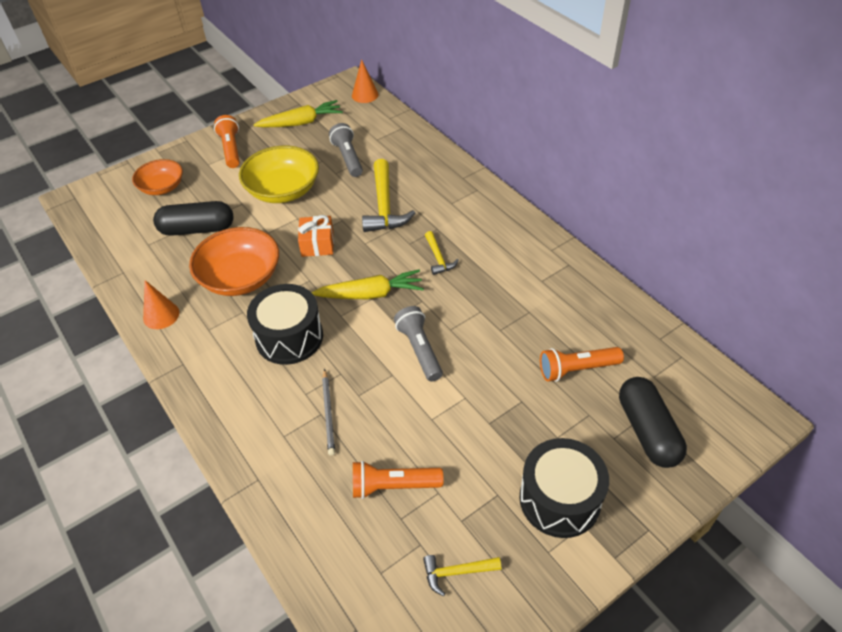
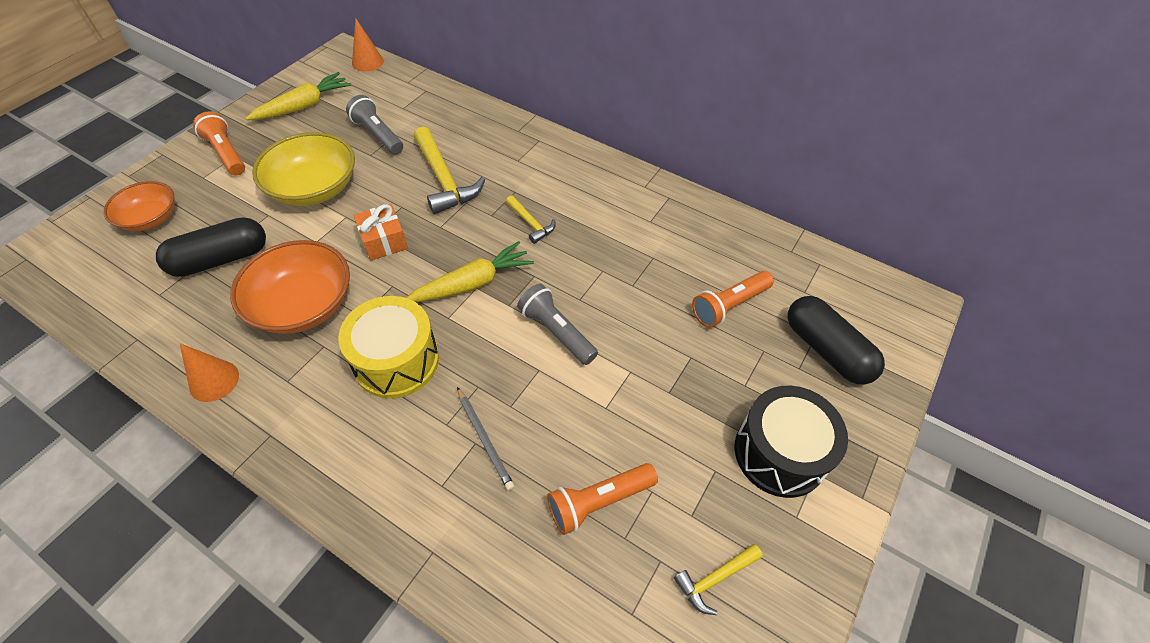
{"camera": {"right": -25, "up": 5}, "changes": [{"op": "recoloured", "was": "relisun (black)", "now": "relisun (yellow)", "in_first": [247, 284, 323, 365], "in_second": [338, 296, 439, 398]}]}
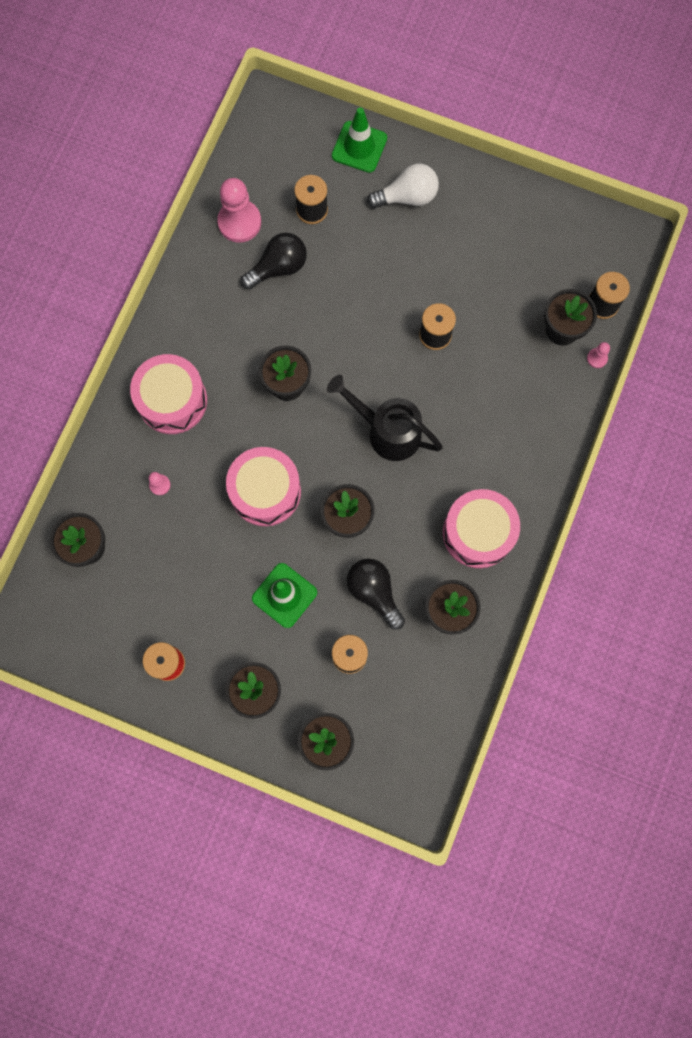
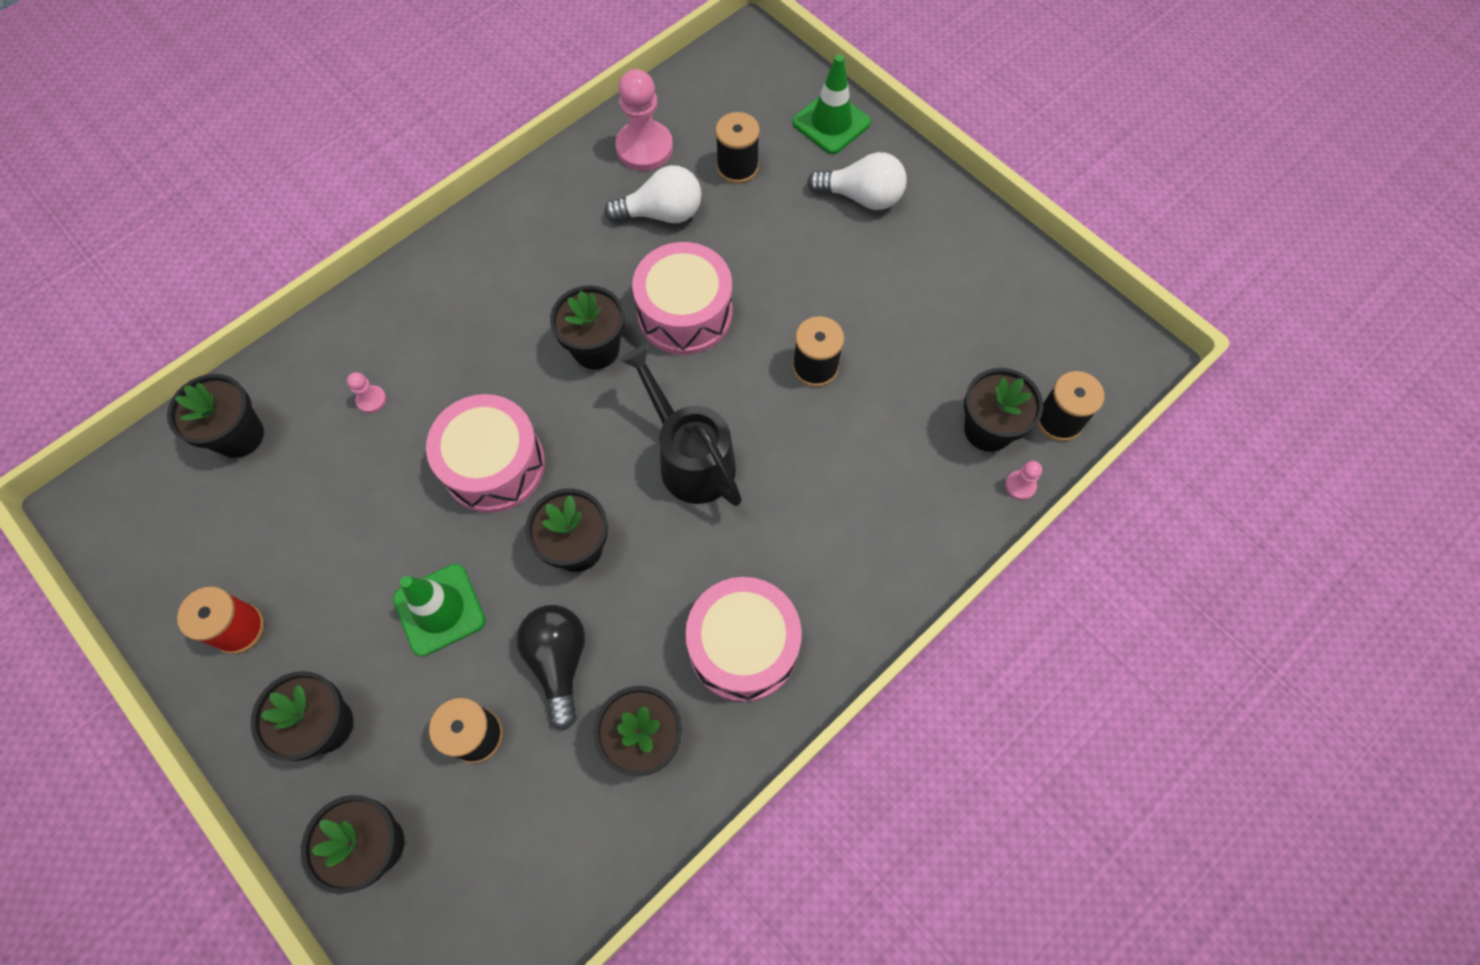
{"camera": {"right": 25, "up": -10}, "changes": [{"op": "recoloured", "was": "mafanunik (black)", "now": "mafanunik (white)", "in_first": [241, 233, 307, 290], "in_second": [604, 165, 702, 223]}, {"op": "moved", "was": "relisun (pink)", "in_first": [130, 354, 207, 434], "in_second": [632, 242, 732, 355]}]}
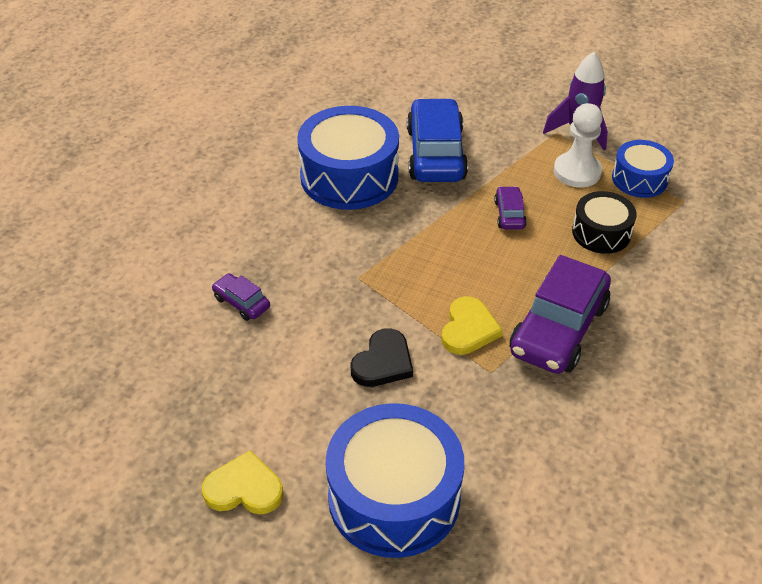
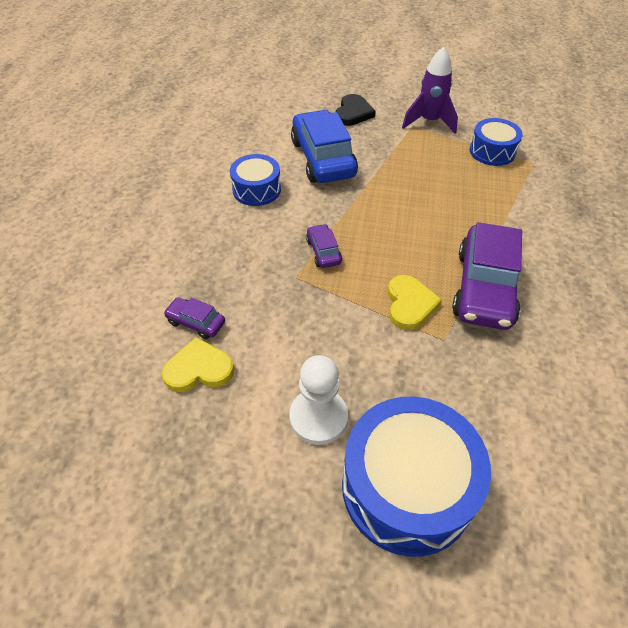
{"camera": {"right": -15, "up": 5}, "changes": [{"op": "moved", "was": "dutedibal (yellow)", "in_first": [202, 450, 283, 514], "in_second": [162, 337, 234, 392]}, {"op": "resized", "was": "relisun (blue)", "in_first": [297, 106, 399, 210], "in_second": [230, 154, 281, 206], "ratio": 0.56}, {"op": "moved", "was": "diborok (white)", "in_first": [554, 103, 603, 187], "in_second": [289, 355, 348, 445]}, {"op": "moved", "was": "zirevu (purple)", "in_first": [494, 186, 527, 230], "in_second": [306, 224, 342, 268]}, {"op": "moved", "was": "dutedibal (black)", "in_first": [350, 328, 413, 387], "in_second": [336, 94, 376, 126]}, {"op": "removed", "was": "relisun (black)", "in_first": [572, 191, 637, 254]}]}
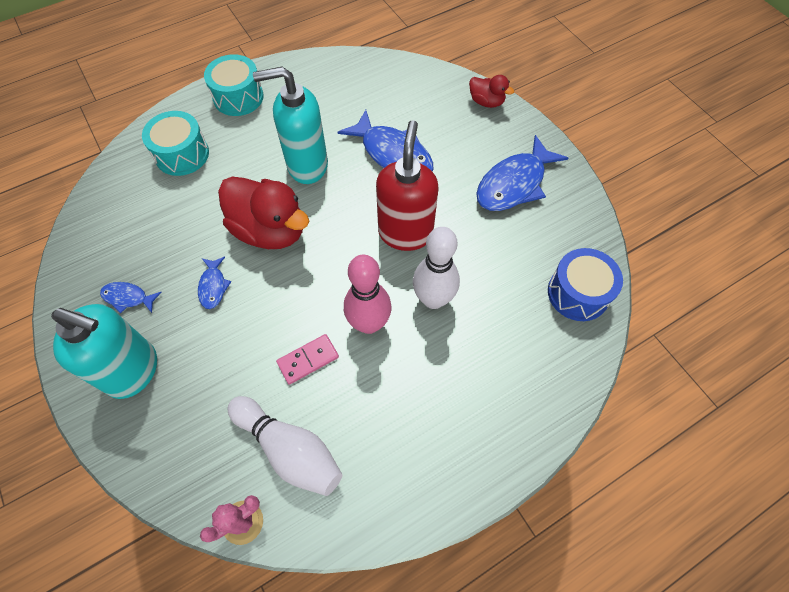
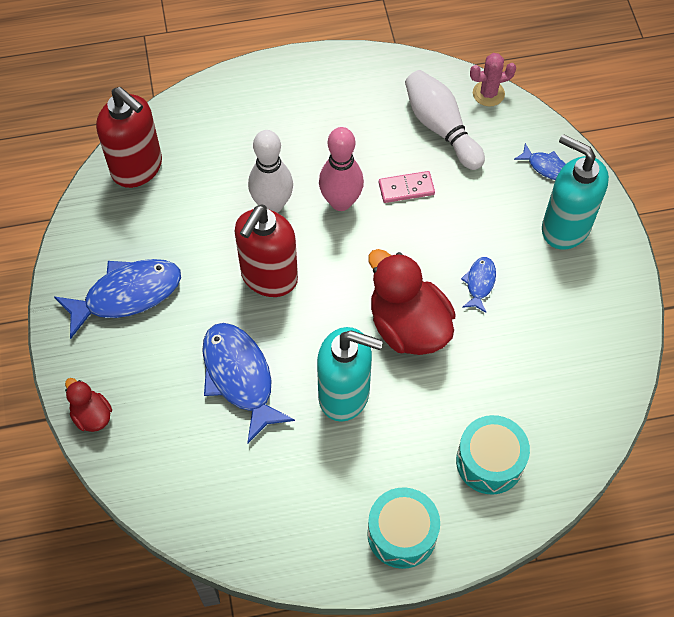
{"camera": {"right": -160, "up": 0}, "changes": [{"op": "replaced", "was": "relisun (blue)", "now": "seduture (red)", "in_first": [548, 248, 623, 321], "in_second": [96, 87, 162, 188]}, {"op": "moved", "was": "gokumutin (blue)", "in_first": [100, 282, 162, 313], "in_second": [514, 143, 566, 180]}]}
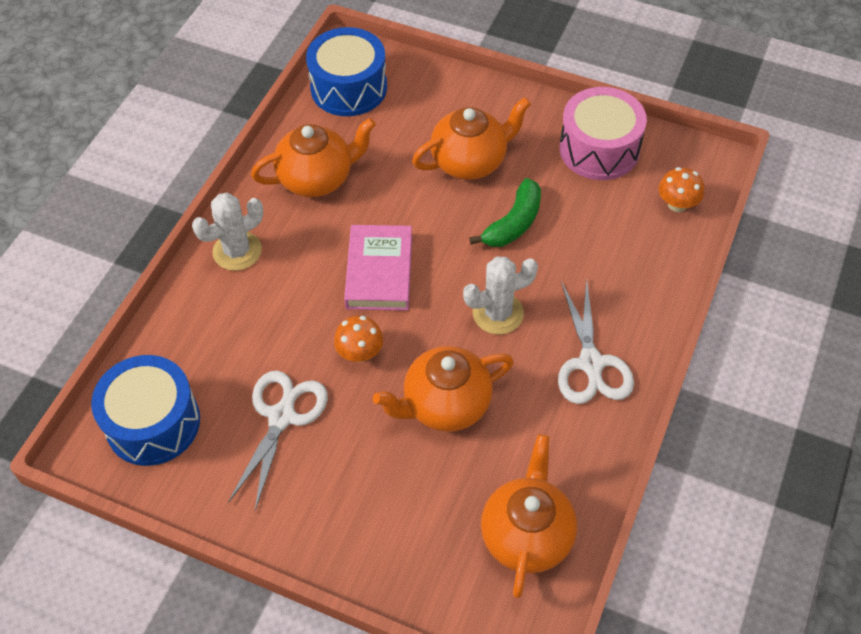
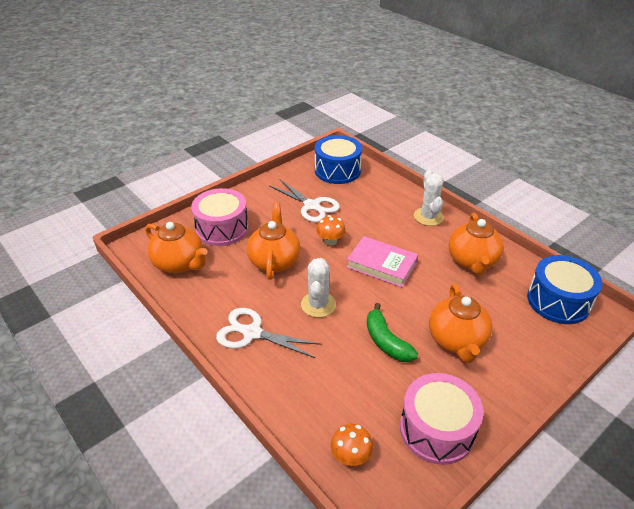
{"camera": {"right": 115, "up": -15}, "changes": [{"op": "added", "now": "relisun (pink)", "in_second": [191, 188, 249, 246]}]}
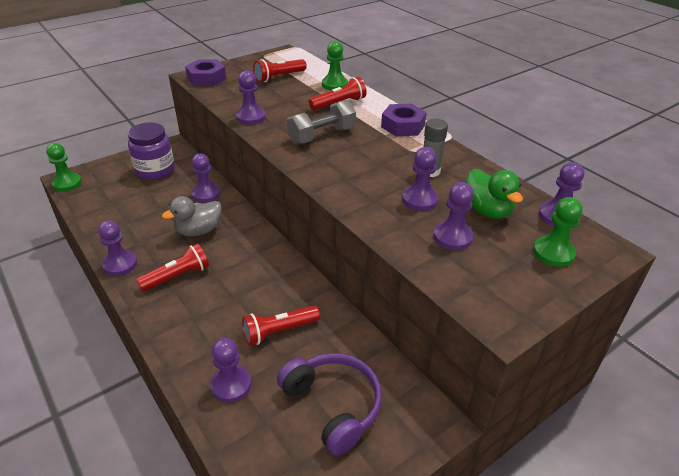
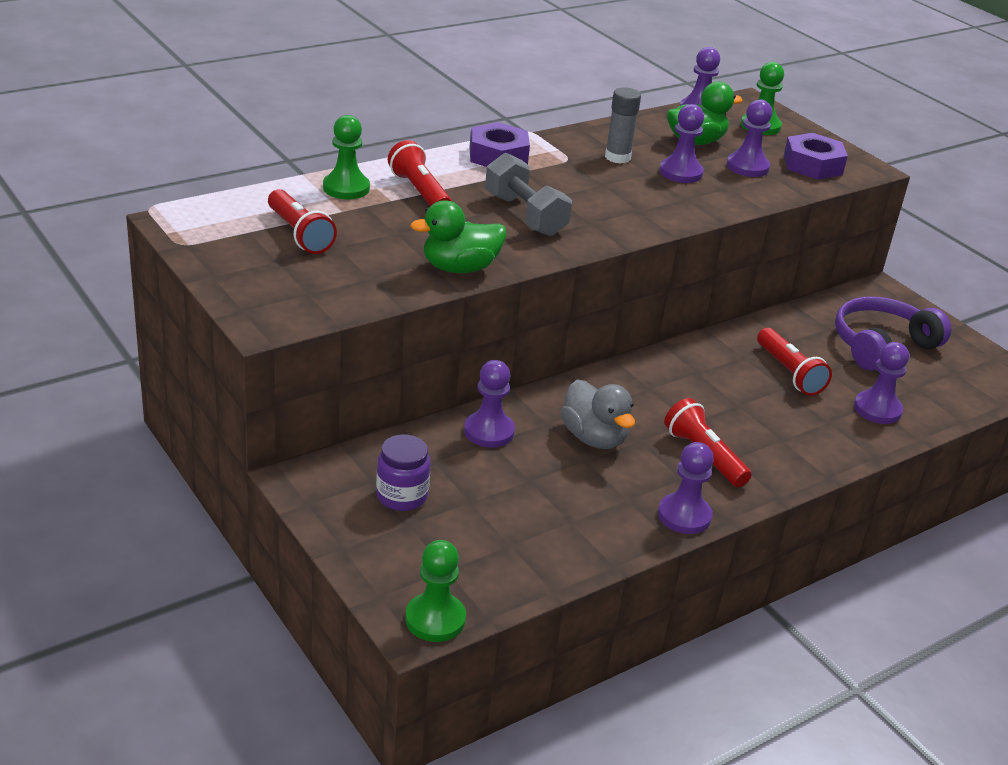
{"camera": {"right": -90, "up": -5}, "changes": [{"op": "resized", "was": "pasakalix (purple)", "in_first": [128, 122, 175, 180], "in_second": [376, 434, 430, 511], "ratio": 0.65}, {"op": "replaced", "was": "diborok (purple)", "now": "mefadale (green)", "in_first": [236, 70, 266, 125], "in_second": [410, 200, 506, 273]}, {"op": "moved", "was": "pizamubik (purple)", "in_first": [185, 59, 226, 86], "in_second": [783, 133, 848, 180]}]}
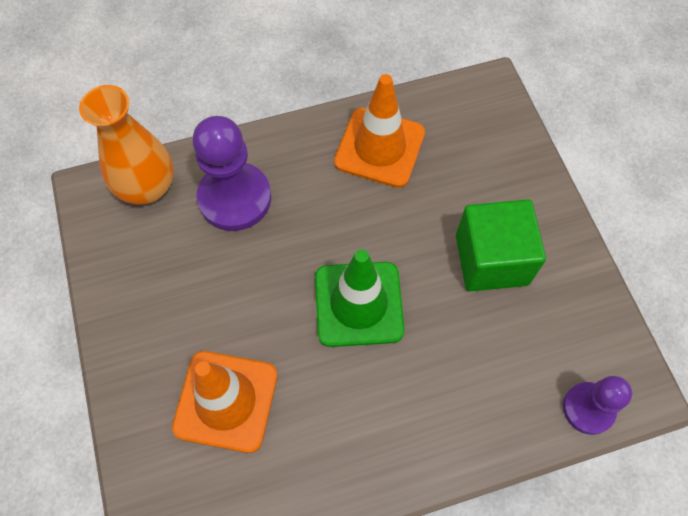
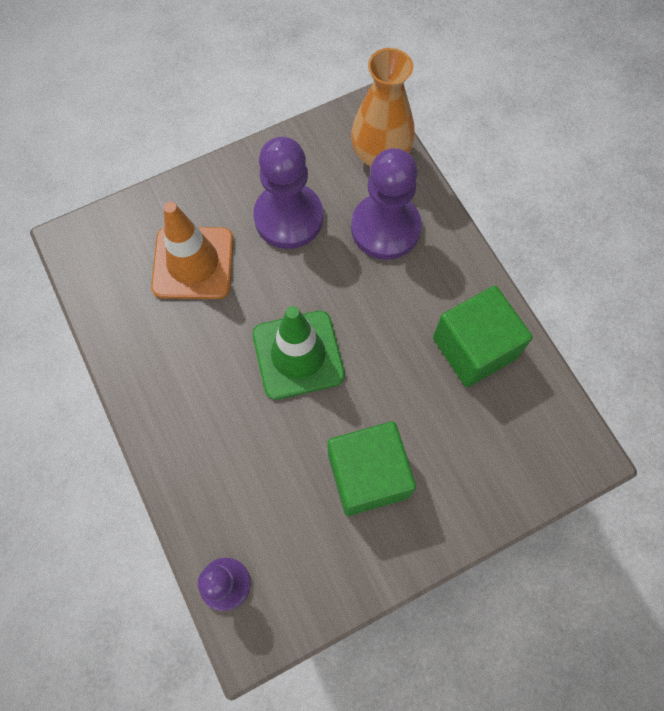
{"camera": {"right": 80, "up": 5}, "changes": [{"op": "added", "now": "diborok (purple)", "in_second": [253, 137, 323, 249]}, {"op": "replaced", "was": "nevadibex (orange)", "now": "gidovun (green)", "in_first": [334, 74, 425, 188], "in_second": [433, 286, 533, 387]}]}
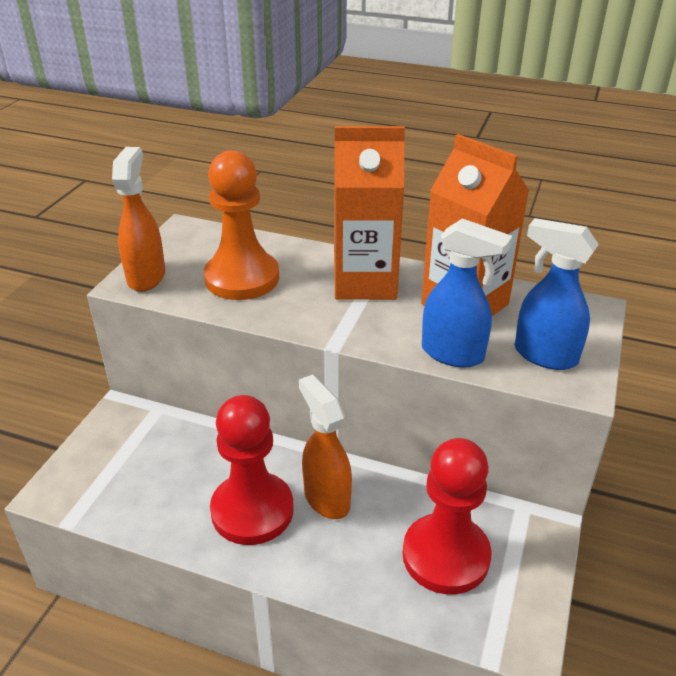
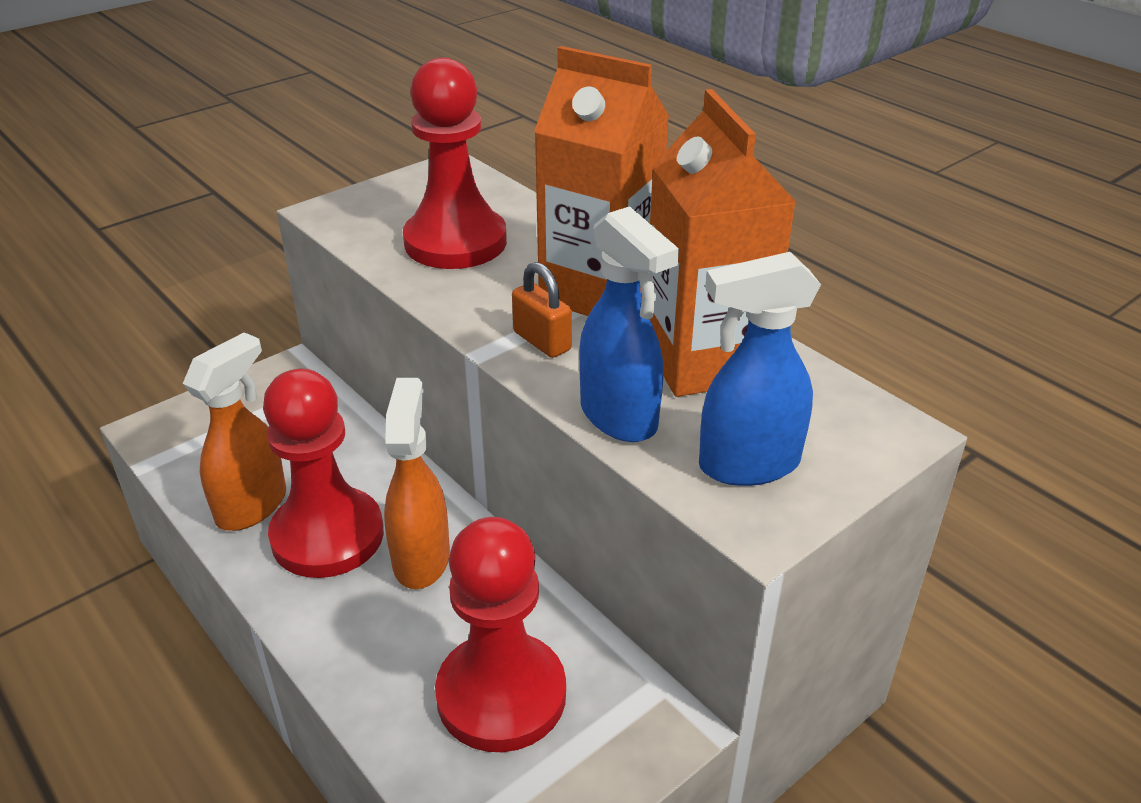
{"camera": {"right": 30, "up": 0}, "changes": [{"op": "moved", "was": "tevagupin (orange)", "in_first": [112, 147, 165, 292], "in_second": [183, 332, 286, 531]}, {"op": "recoloured", "was": "diborok (orange)", "now": "diborok (red)", "in_first": [204, 150, 279, 300], "in_second": [403, 57, 507, 269]}, {"op": "added", "now": "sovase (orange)", "in_second": [512, 262, 572, 358]}, {"op": "turned", "was": "tevagupin (blue)", "in_first": [515, 218, 599, 370], "in_second": [699, 252, 821, 486], "clockwise": -75}]}
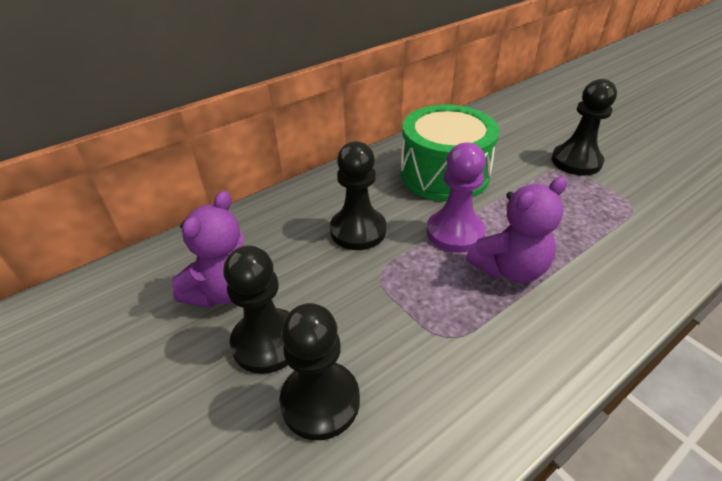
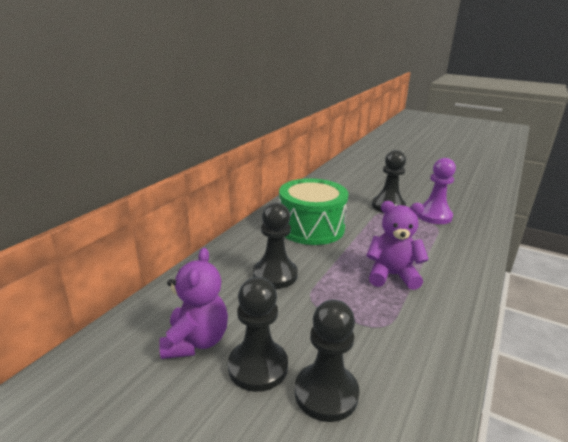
{"camera": {"right": -25, "up": -15}, "changes": [{"op": "turned", "was": "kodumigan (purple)", "in_first": [466, 177, 567, 283], "in_second": [366, 201, 429, 290], "clockwise": -120}, {"op": "moved", "was": "diborok (purple)", "in_first": [427, 142, 486, 253], "in_second": [418, 158, 456, 224]}]}
